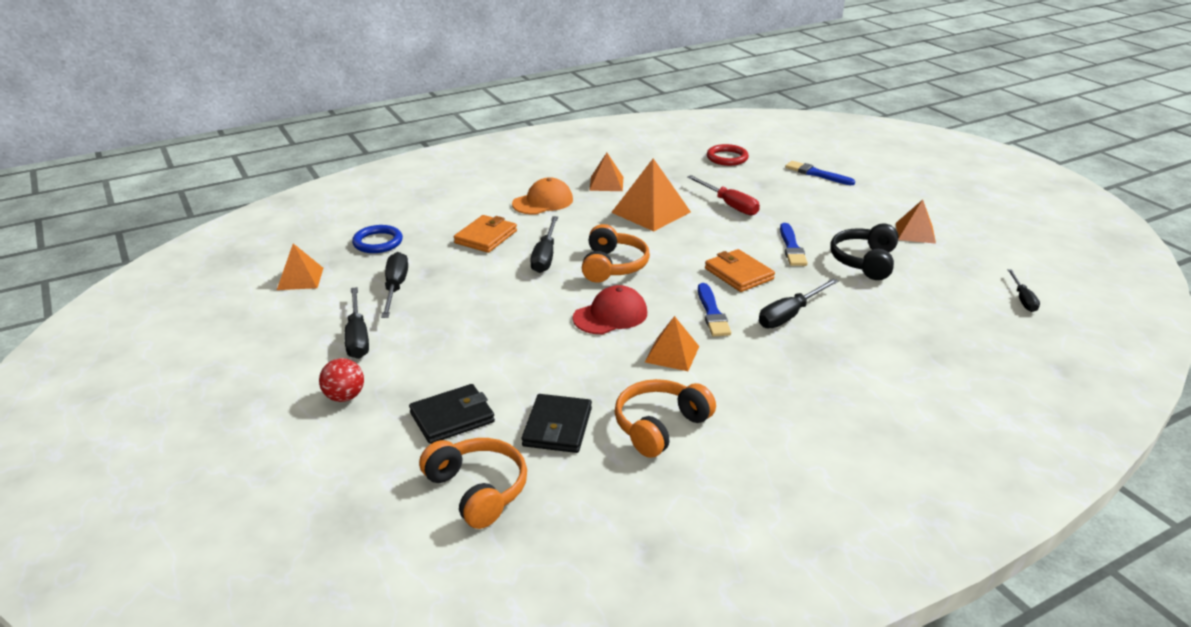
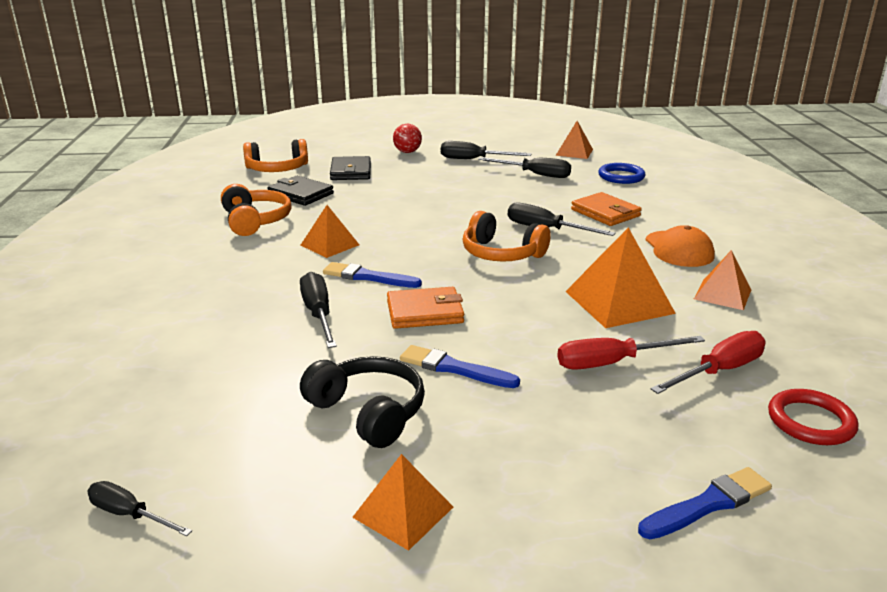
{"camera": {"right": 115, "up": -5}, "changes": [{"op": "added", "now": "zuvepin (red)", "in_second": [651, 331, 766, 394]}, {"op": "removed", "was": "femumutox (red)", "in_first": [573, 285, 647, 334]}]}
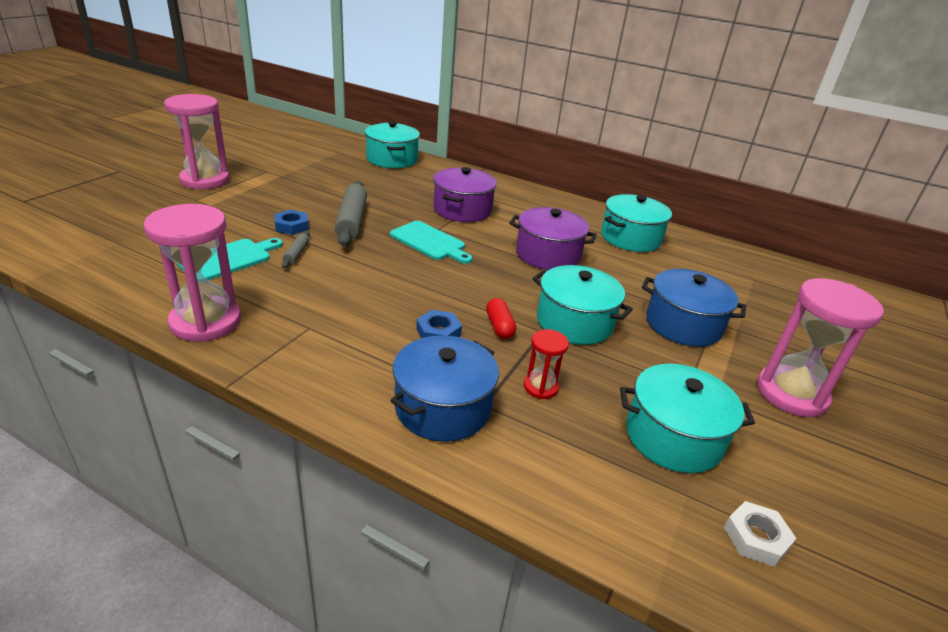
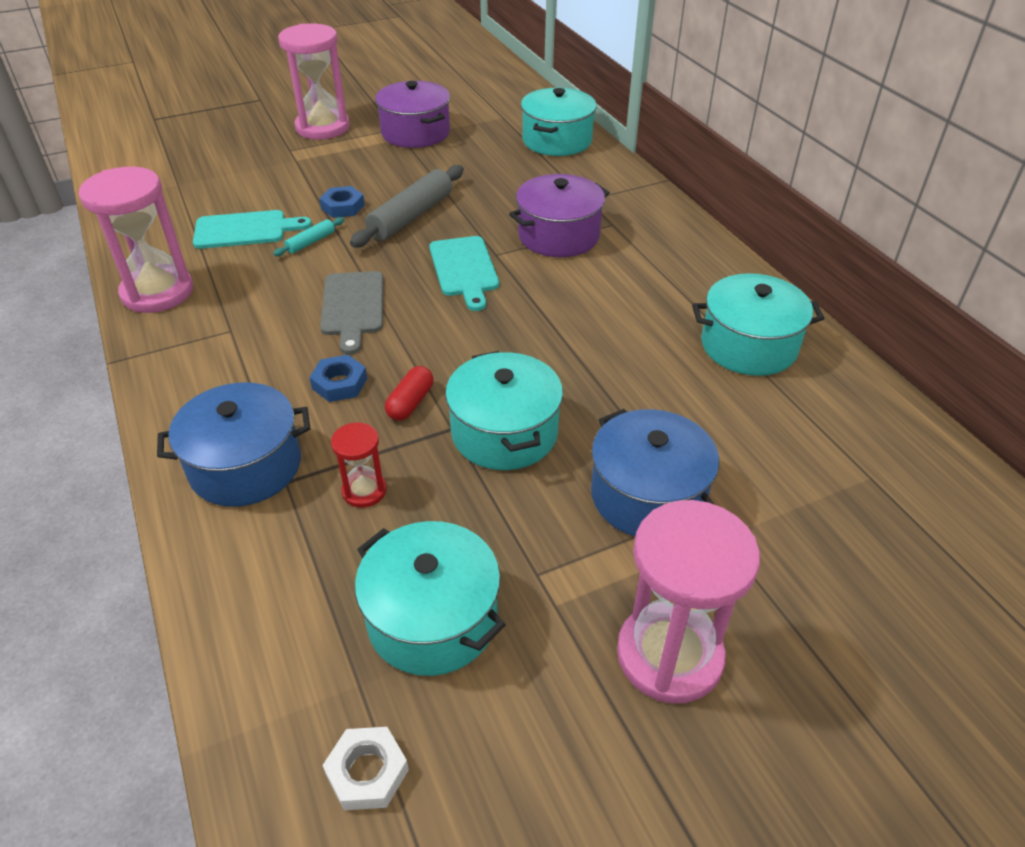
{"camera": {"right": 40, "up": 10}, "changes": [{"op": "recoloured", "was": "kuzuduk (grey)", "now": "kuzuduk (turquoise)", "in_first": [282, 231, 310, 268], "in_second": [273, 217, 344, 256]}, {"op": "added", "now": "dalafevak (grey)", "in_second": [320, 271, 384, 354]}, {"op": "moved", "was": "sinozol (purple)", "in_first": [509, 207, 597, 270], "in_second": [375, 81, 450, 148]}]}
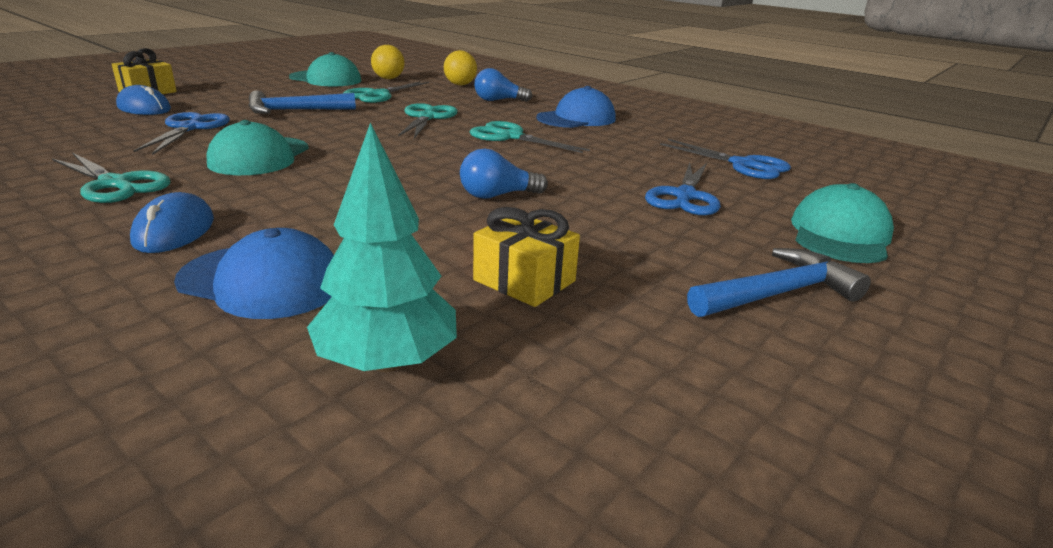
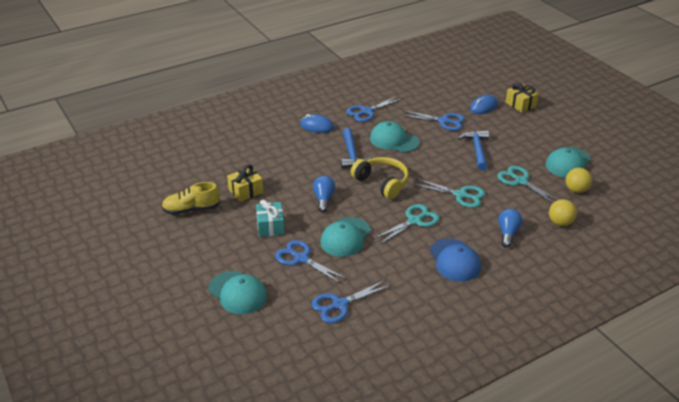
{"camera": {"right": 110, "up": 10}, "changes": [{"op": "added", "now": "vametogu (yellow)", "in_second": [162, 182, 220, 215]}, {"op": "added", "now": "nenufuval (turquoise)", "in_second": [256, 200, 285, 237]}, {"op": "added", "now": "femumutox (turquoise)", "in_second": [320, 217, 371, 257]}, {"op": "moved", "was": "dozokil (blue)", "in_first": [687, 248, 871, 317], "in_second": [341, 128, 372, 169]}, {"op": "recoloured", "was": "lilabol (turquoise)", "now": "lilabol (blue)", "in_first": [52, 152, 171, 203], "in_second": [346, 96, 403, 122]}, {"op": "added", "now": "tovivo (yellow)", "in_second": [351, 157, 409, 199]}, {"op": "removed", "was": "femumutox (blue)", "in_first": [174, 228, 334, 319]}, {"op": "removed", "was": "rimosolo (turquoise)", "in_first": [307, 123, 457, 372]}]}
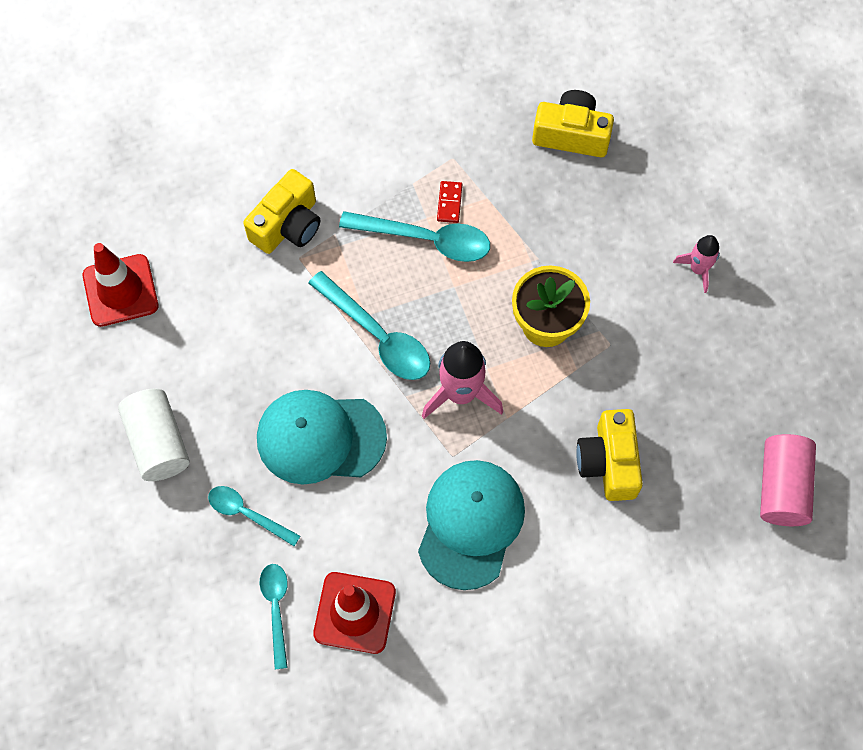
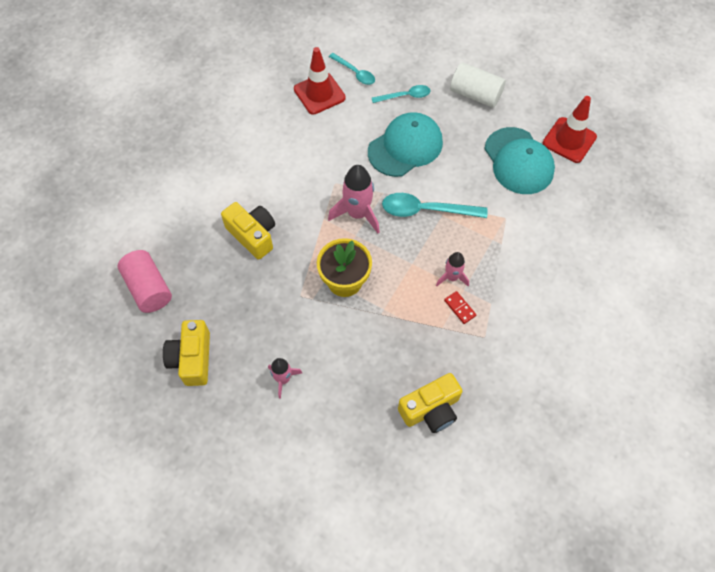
{"camera": {"right": 140, "up": -5}, "changes": [{"op": "moved", "was": "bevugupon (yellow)", "in_first": [243, 169, 320, 254], "in_second": [163, 320, 210, 386]}, {"op": "replaced", "was": "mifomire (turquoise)", "now": "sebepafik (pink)", "in_first": [339, 211, 490, 262], "in_second": [436, 252, 469, 287]}, {"op": "moved", "was": "femumutox (turquoise)", "in_first": [418, 460, 525, 590], "in_second": [484, 127, 555, 194]}]}
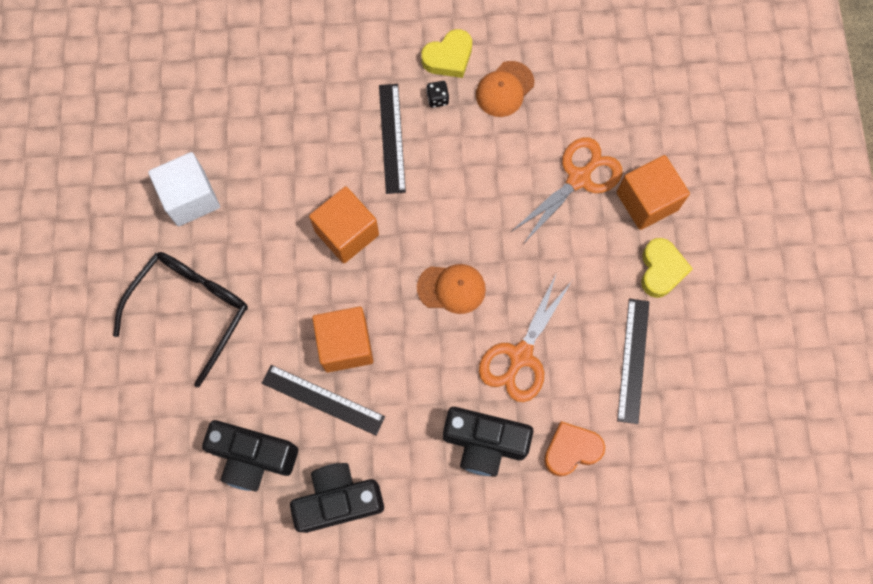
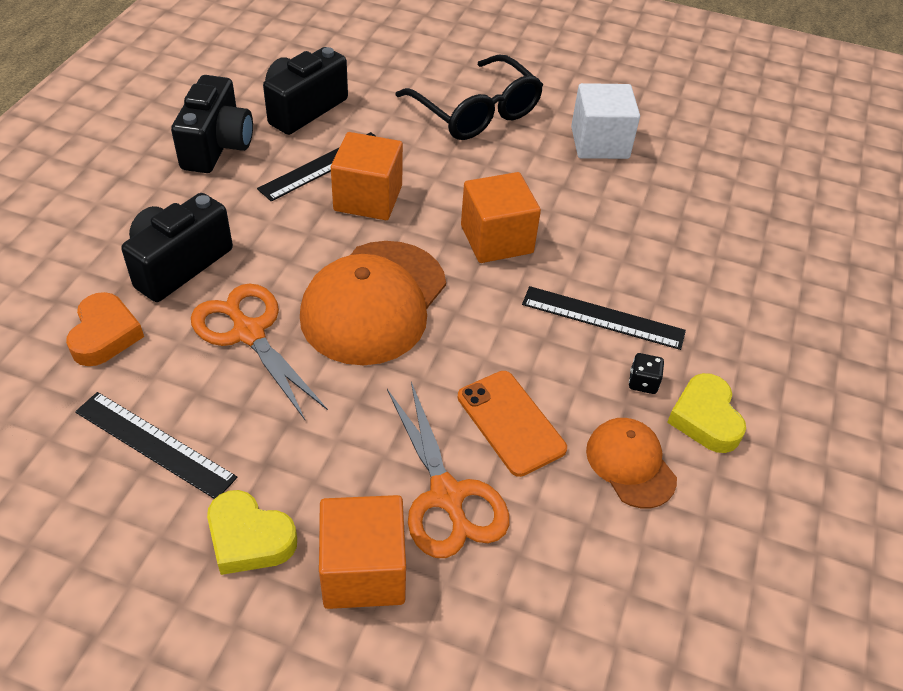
{"camera": {"right": 110, "up": -25}, "changes": [{"op": "resized", "was": "femumutox (orange)", "in_first": [417, 264, 486, 314], "in_second": [300, 241, 446, 365], "ratio": 1.87}, {"op": "added", "now": "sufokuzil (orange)", "in_second": [458, 371, 567, 477]}]}
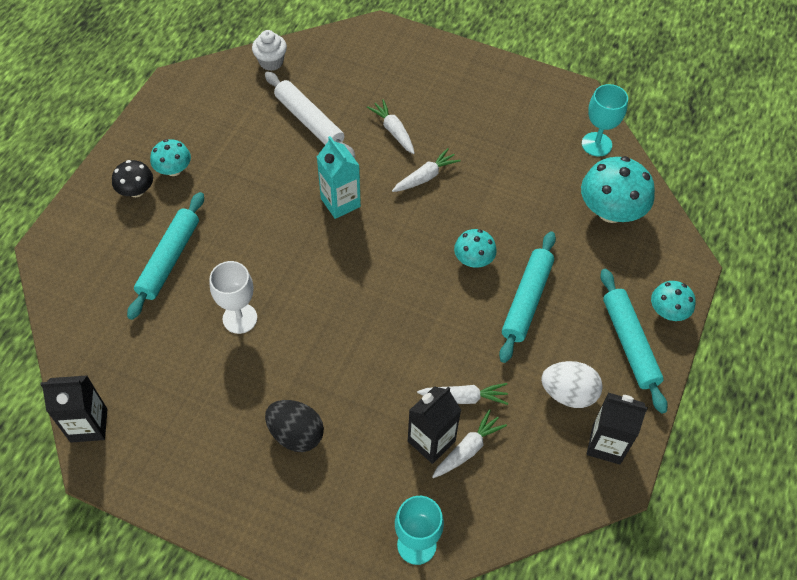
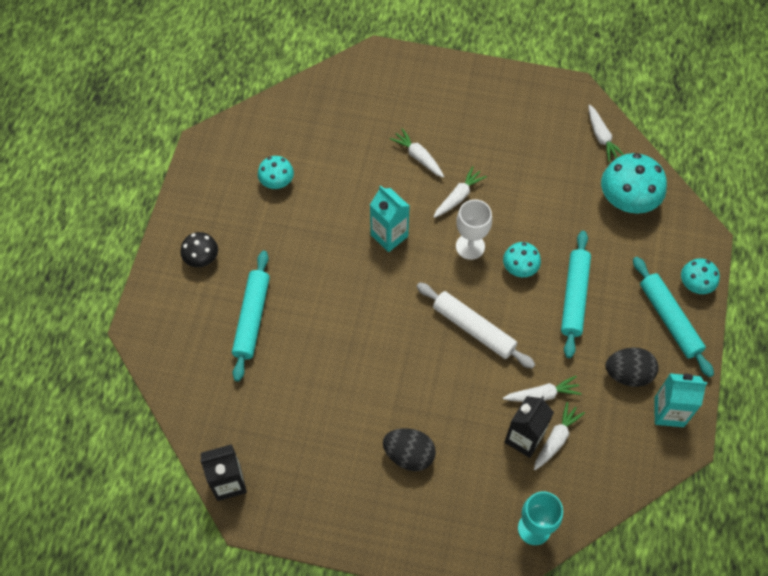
{"camera": {"right": -10, "up": 5}, "changes": [{"op": "moved", "was": "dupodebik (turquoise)", "in_first": [150, 139, 191, 176], "in_second": [258, 156, 294, 189]}, {"op": "moved", "was": "kuzuduk (white)", "in_first": [265, 71, 355, 158], "in_second": [416, 282, 535, 369]}, {"op": "moved", "was": "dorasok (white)", "in_first": [209, 261, 257, 334], "in_second": [456, 199, 492, 260]}, {"op": "replaced", "was": "dorasok (turquoise)", "now": "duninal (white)", "in_first": [582, 84, 628, 157], "in_second": [588, 104, 624, 162]}, {"op": "recoloured", "was": "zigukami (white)", "now": "zigukami (black)", "in_first": [541, 361, 603, 408], "in_second": [606, 347, 659, 387]}, {"op": "recoloured", "was": "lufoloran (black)", "now": "lufoloran (turquoise)", "in_first": [587, 393, 648, 465], "in_second": [654, 373, 707, 427]}, {"op": "removed", "was": "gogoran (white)", "in_first": [252, 30, 287, 71]}]}
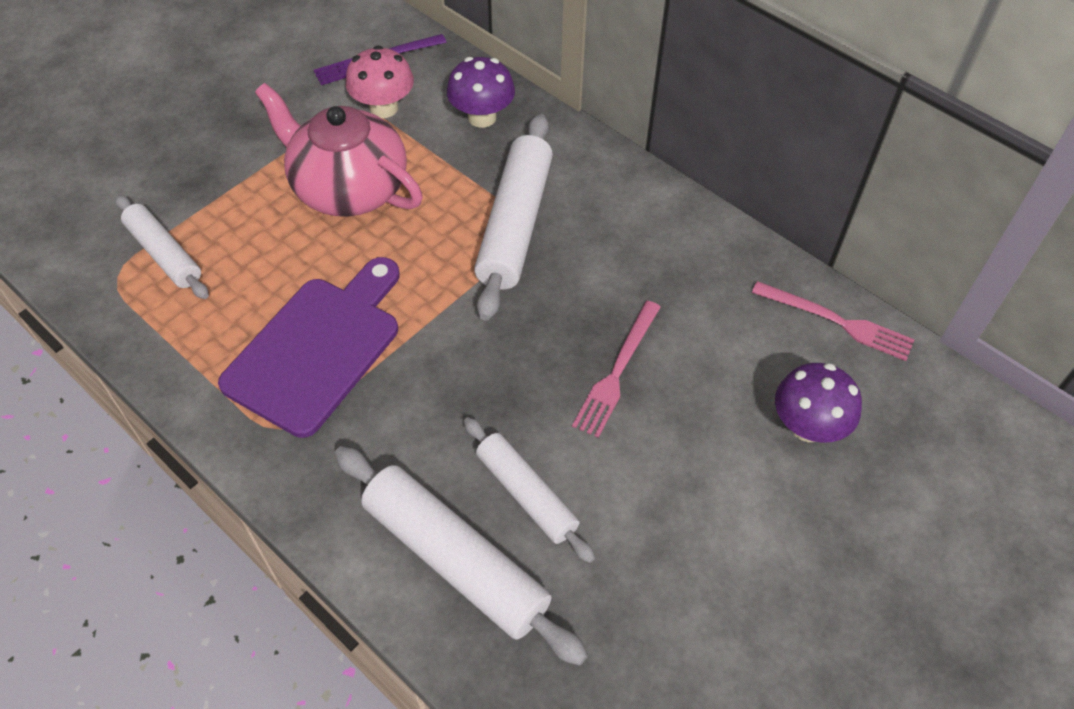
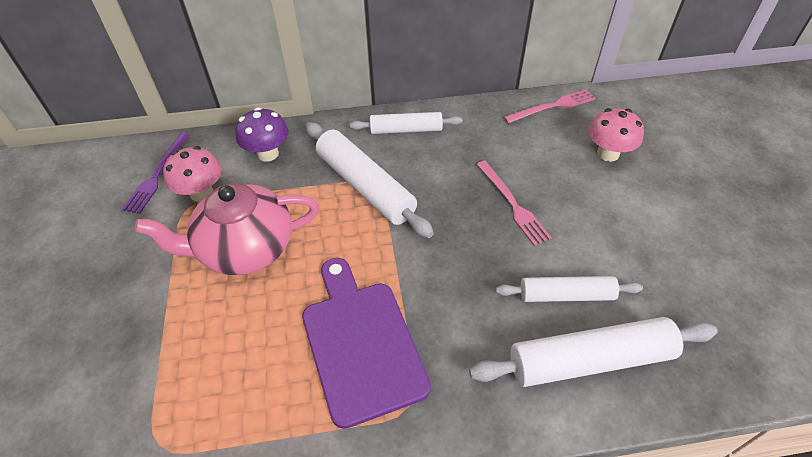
{"camera": {"right": -50, "up": -5}, "changes": [{"op": "moved", "was": "kuzuduk (white)", "in_first": [115, 195, 209, 299], "in_second": [350, 112, 462, 134]}, {"op": "recoloured", "was": "dupodebik (purple)", "now": "dupodebik (pink)", "in_first": [775, 363, 862, 443], "in_second": [588, 108, 644, 162]}]}
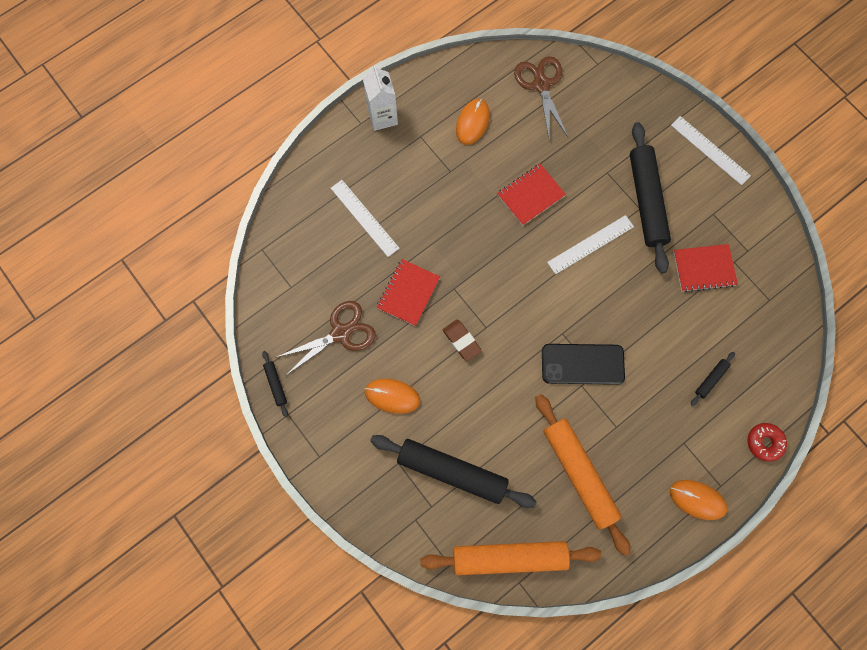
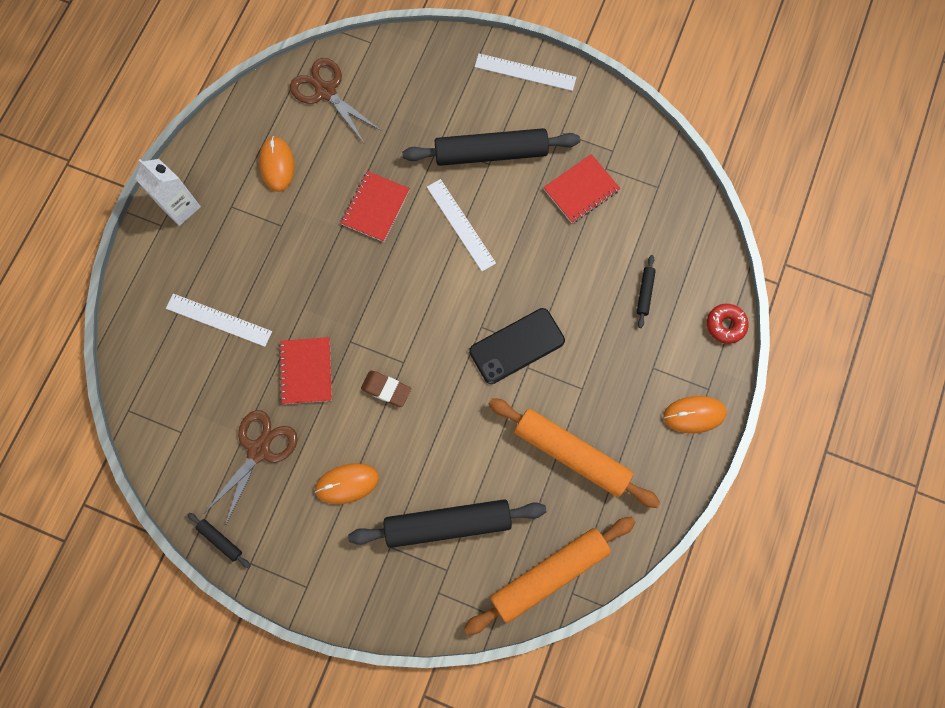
{"camera": {"right": -30, "up": 0}, "changes": [{"op": "turned", "was": "kuzuduk (black)", "in_first": [630, 122, 671, 273], "in_second": [402, 128, 580, 166], "clockwise": -60}, {"op": "turned", "was": "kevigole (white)", "in_first": [547, 215, 634, 274], "in_second": [427, 179, 496, 271], "clockwise": -60}]}
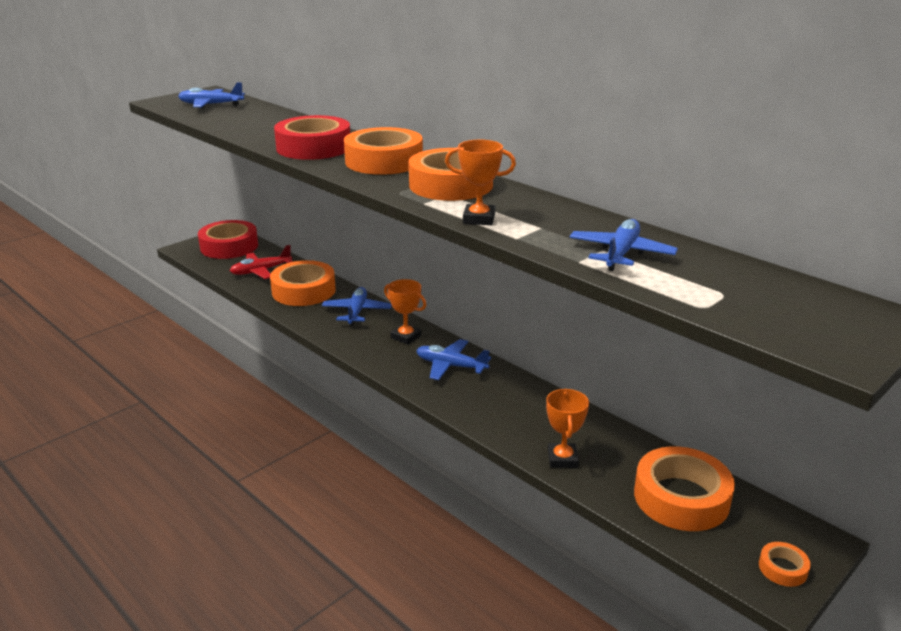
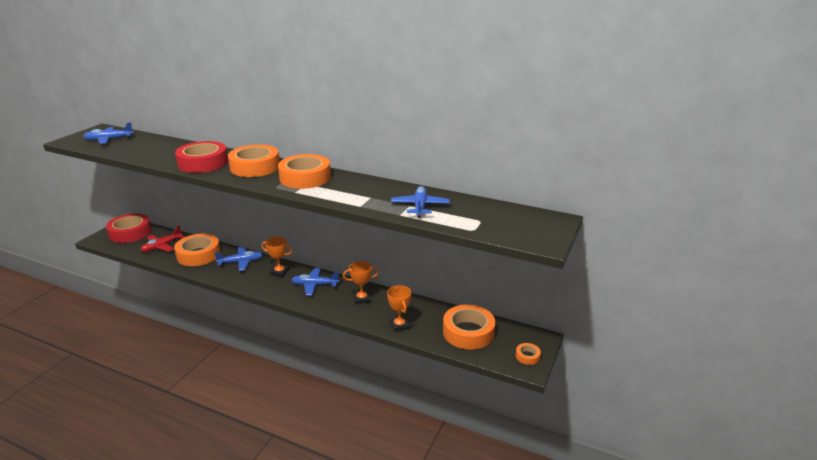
{"camera": {"right": -20, "up": 0}, "changes": [{"op": "turned", "was": "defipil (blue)", "in_first": [322, 287, 392, 326], "in_second": [214, 247, 263, 271], "clockwise": 90}, {"op": "moved", "was": "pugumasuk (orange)", "in_first": [445, 140, 516, 225], "in_second": [343, 261, 379, 304]}]}
